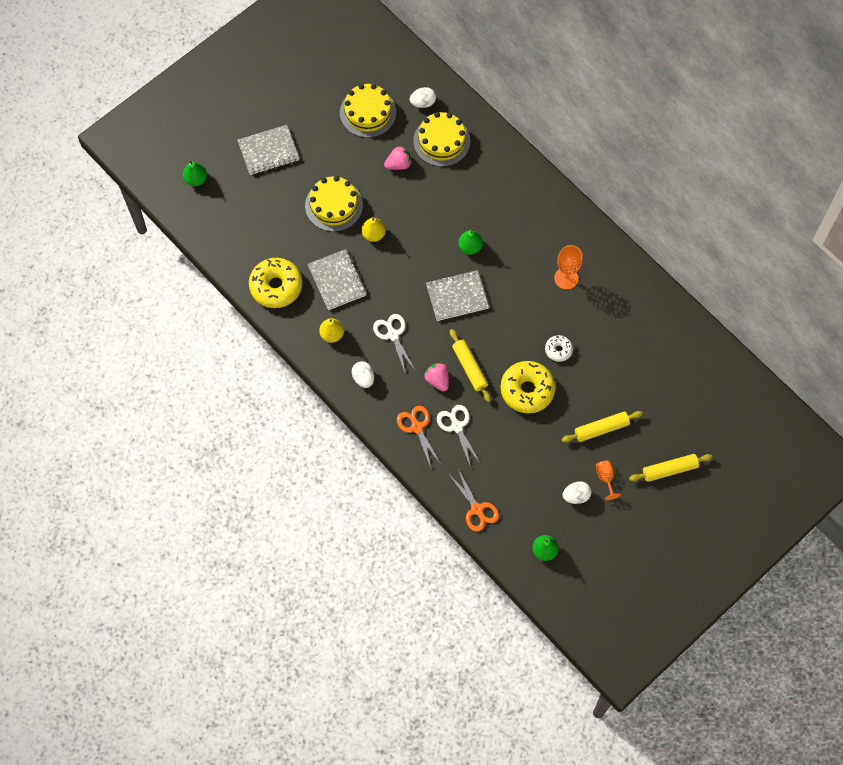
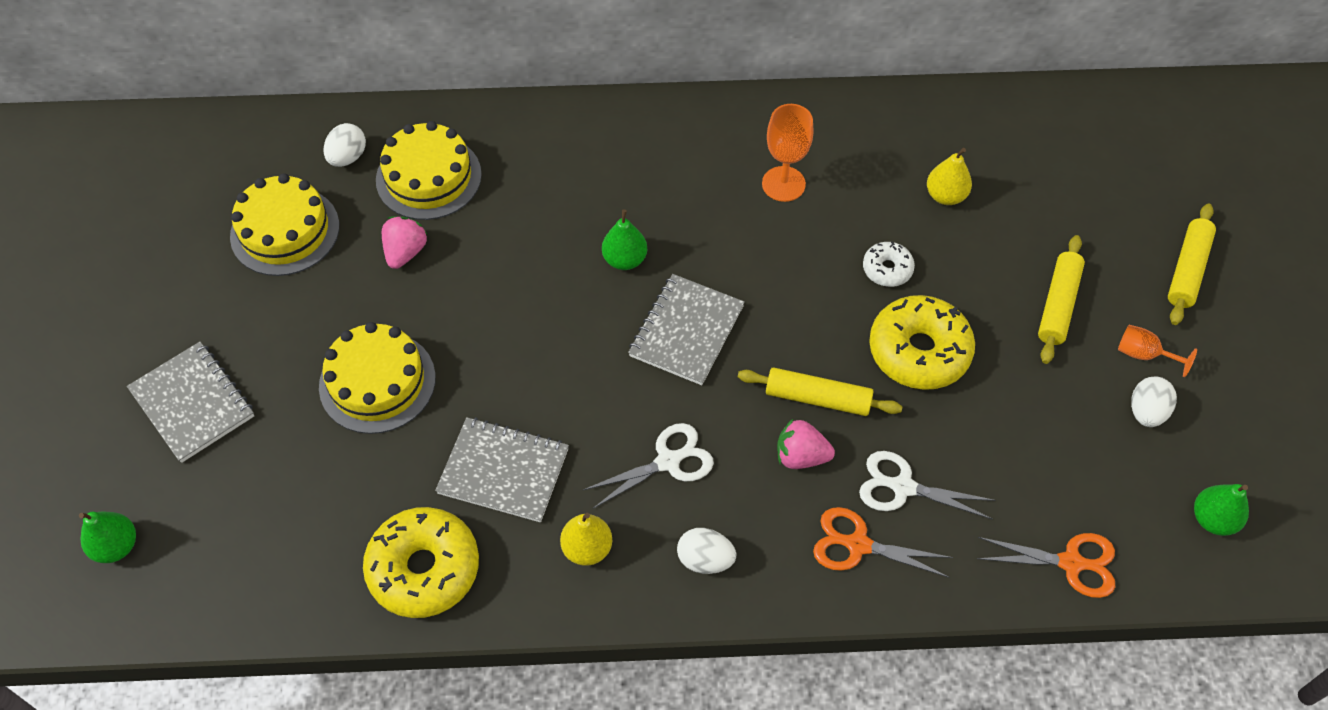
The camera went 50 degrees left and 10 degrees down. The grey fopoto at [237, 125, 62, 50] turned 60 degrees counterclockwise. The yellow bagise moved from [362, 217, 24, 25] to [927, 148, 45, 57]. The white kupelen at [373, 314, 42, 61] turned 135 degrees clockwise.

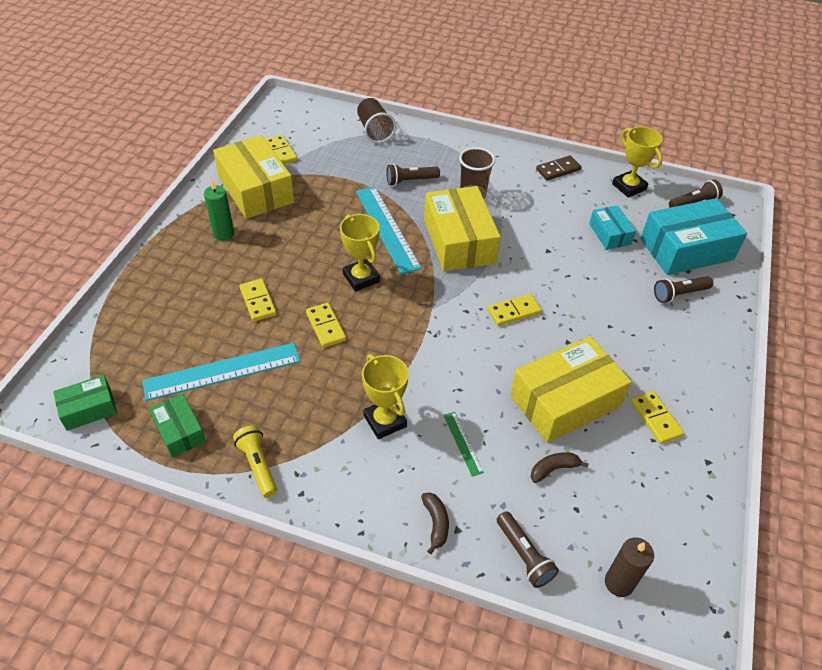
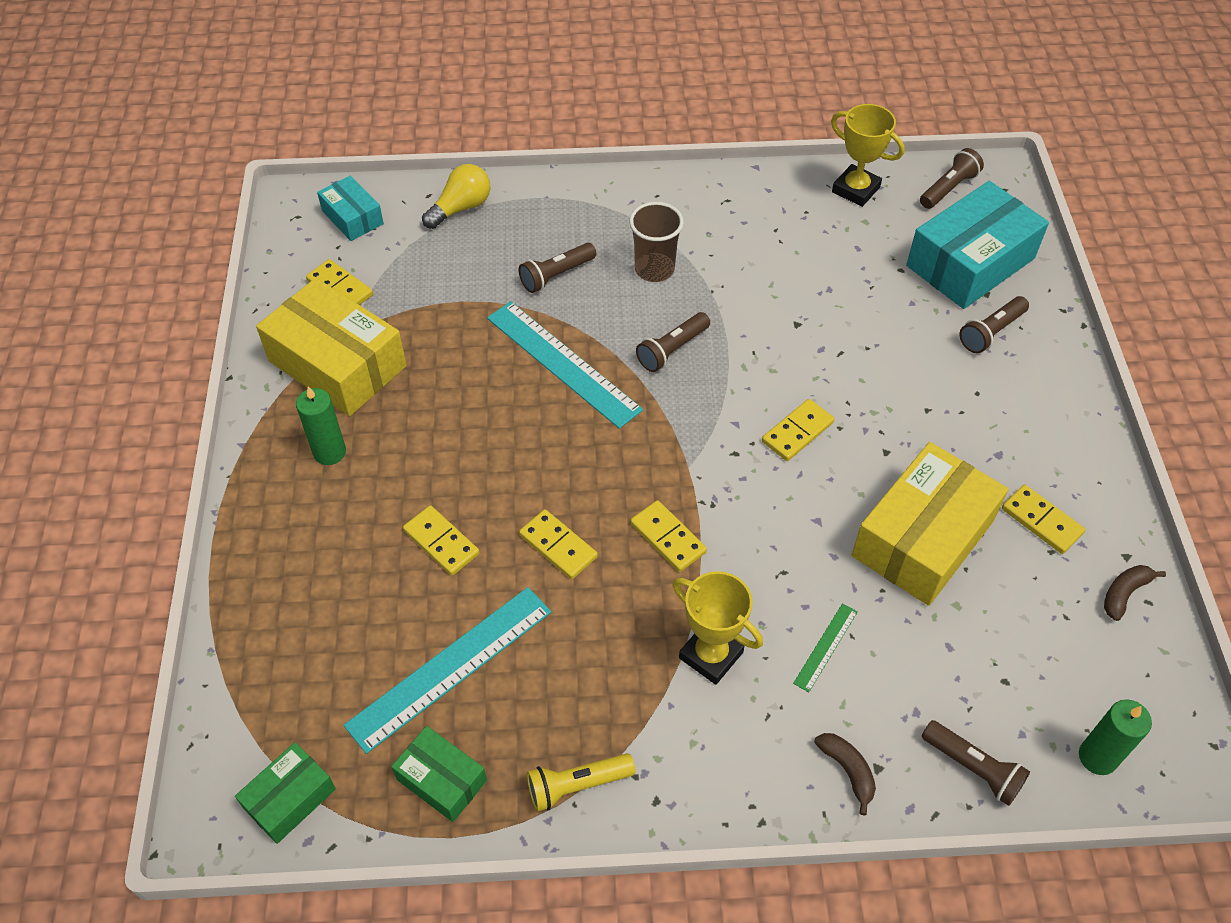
The camera went 20 degrees left and 5 degrees up. The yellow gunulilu at [233, 425, 44, 73] turned 60 degrees counterclockwise. The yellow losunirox at [340, 214, 40, 77] disappeared. The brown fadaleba at [357, 98, 39, 45] was replaced by the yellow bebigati at [422, 164, 69, 65]. The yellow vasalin at [424, 186, 77, 85] was replaced by the brown gunulilu at [636, 312, 74, 60]. The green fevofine at [443, 412, 41, 64] turned 75 degrees clockwise. The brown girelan moved from [531, 452, 58, 31] to [1104, 565, 62, 56]. The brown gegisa at [536, 155, 46, 26] disappeared. The turquoise vasalin moved from [589, 205, 47, 45] to [317, 175, 67, 66]. The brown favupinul at [605, 537, 49, 60] became the green favupinul at [1079, 699, 73, 76]. The yellow gegisa at [631, 500, 76, 72] appeared.

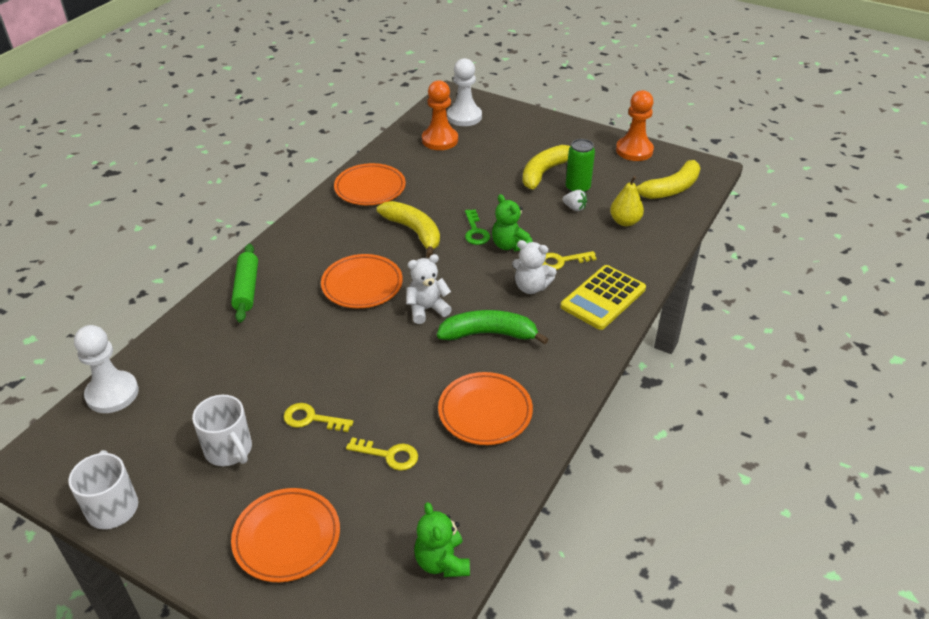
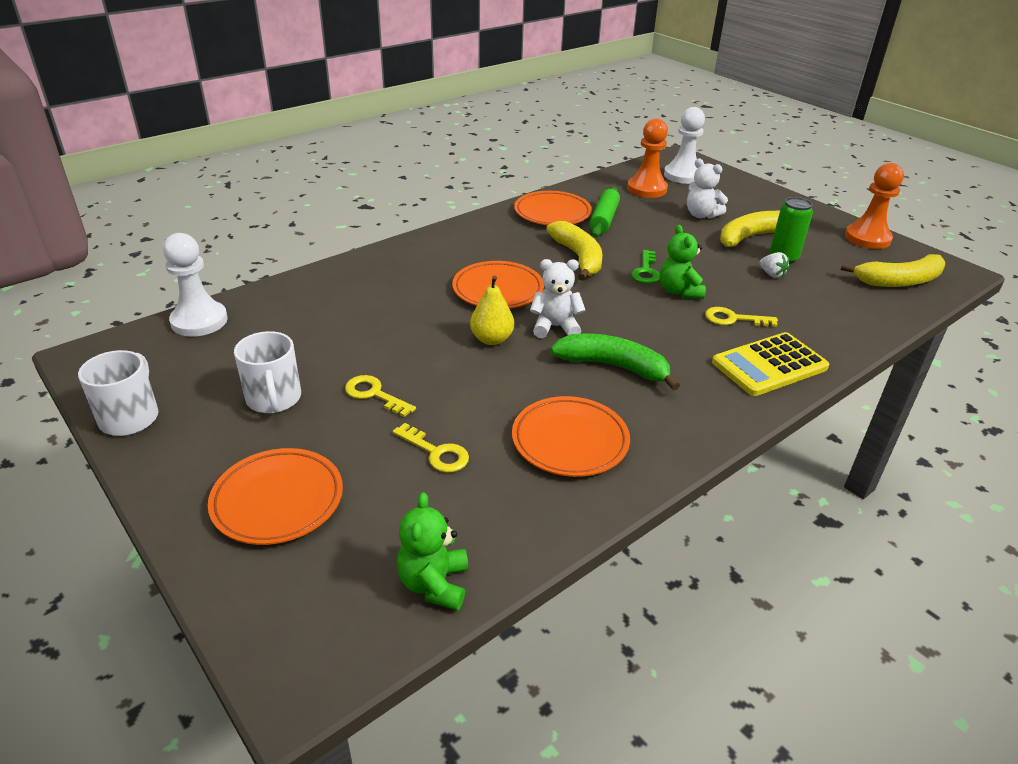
The camera went 20 degrees right and 5 degrees down. The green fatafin moved from [231, 244, 27, 79] to [589, 187, 31, 50]. The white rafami moved from [512, 240, 45, 54] to [687, 159, 41, 60]. The yellow bagise moved from [610, 176, 34, 50] to [470, 276, 44, 69].

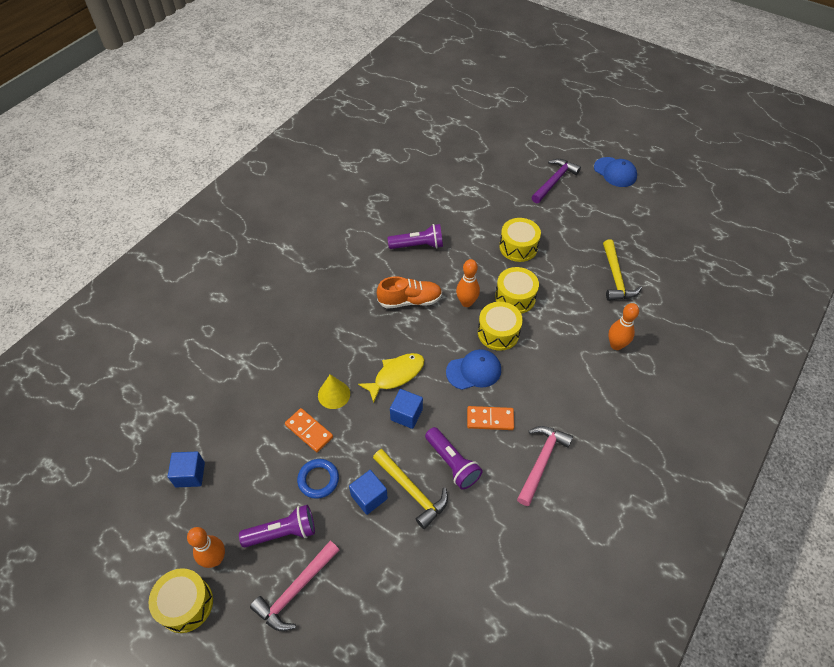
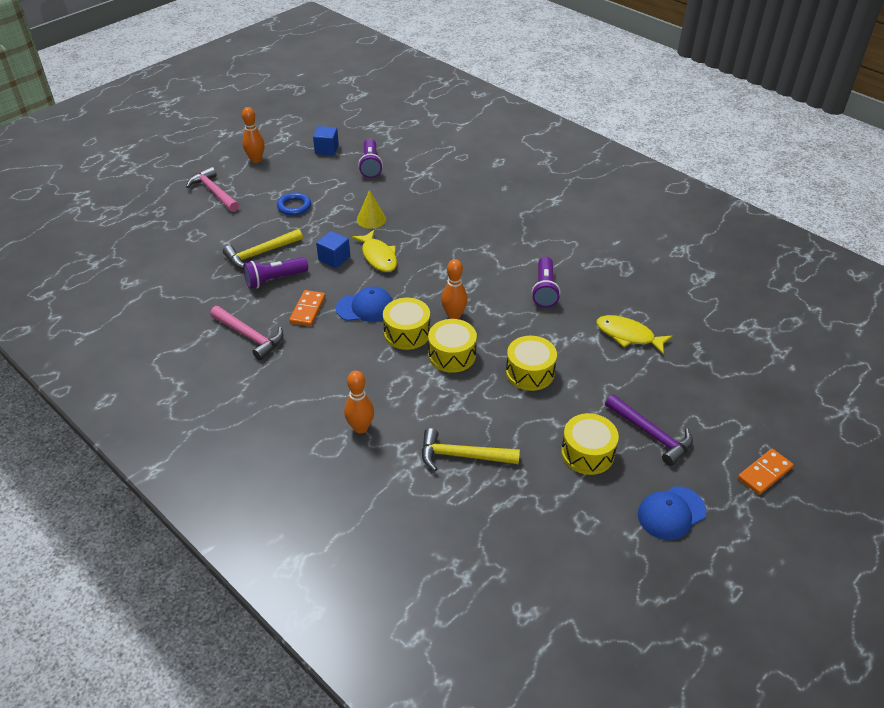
The camera went 100 degrees right and 10 degrees down. The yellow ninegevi moved from [148, 568, 65, 65] to [561, 413, 58, 62]. The purple gunulilu moved from [239, 505, 76, 42] to [358, 139, 25, 39]. The orange gegisa moved from [285, 408, 48, 44] to [738, 449, 55, 46]. The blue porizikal at [349, 470, 39, 45] disappeared. The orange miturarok at [377, 276, 65, 33] disappeared. The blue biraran at [446, 349, 55, 41] turned 90 degrees counterclockwise. The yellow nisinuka at [596, 315, 76, 40] appeared.

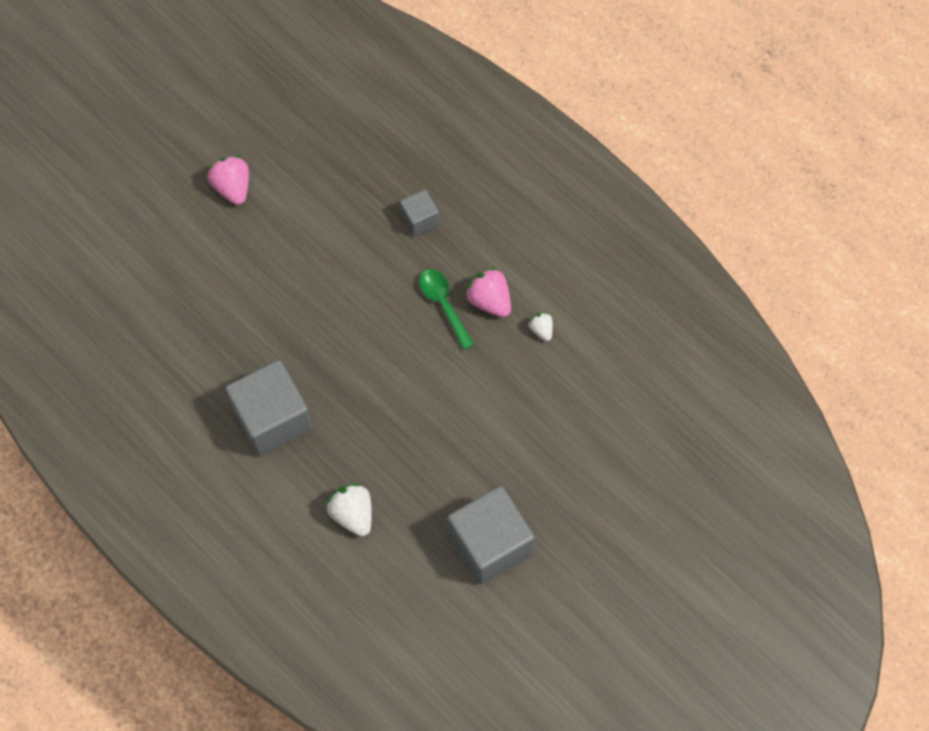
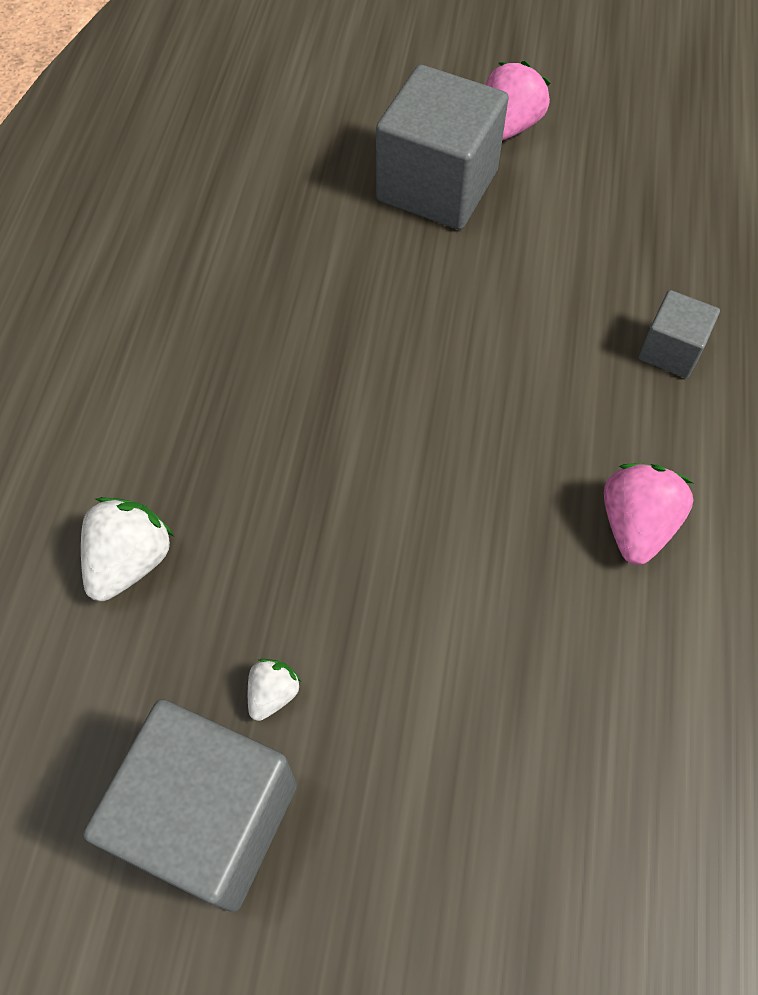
The camera went 55 degrees right and 5 degrees down. The grey porizikal moved from [225, 360, 88, 97] to [376, 65, 133, 165]. The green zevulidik at [419, 269, 55, 81] disappeared. The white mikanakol moved from [529, 312, 24, 29] to [248, 659, 53, 62].

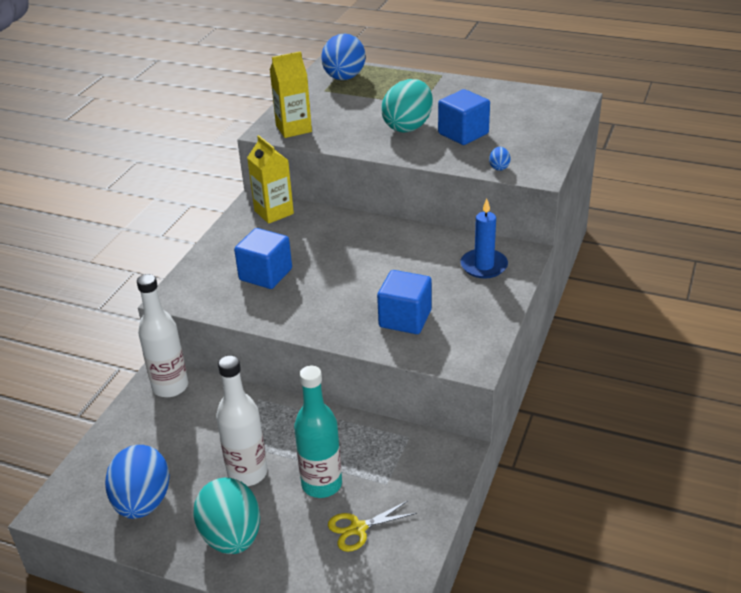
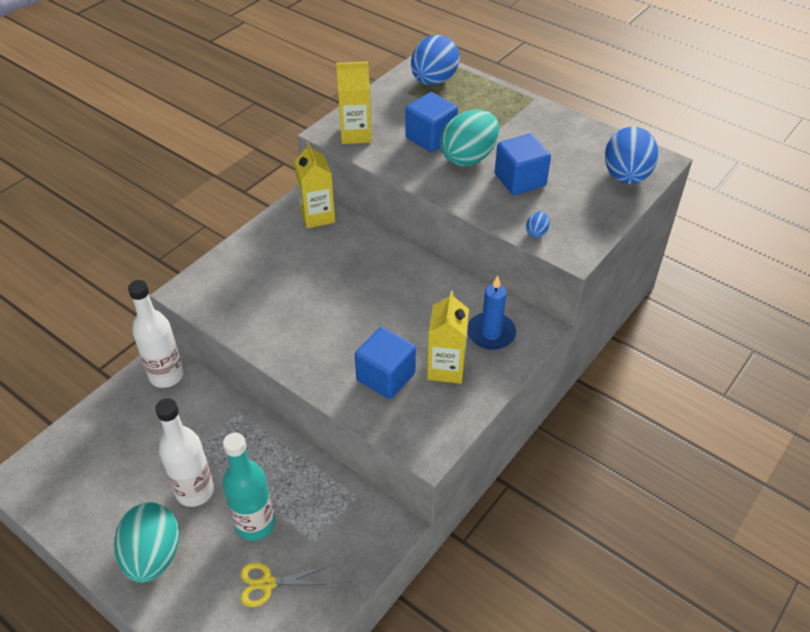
The camera went 15 degrees right and 10 degrees up. The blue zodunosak moved from [105, 445, 65, 74] to [605, 127, 53, 57]. The blue porizikal moved from [234, 228, 58, 61] to [405, 92, 53, 60]. The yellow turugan at [427, 291, 42, 93] appeared.

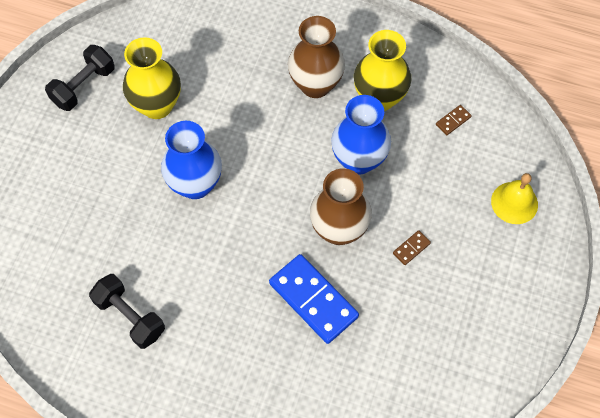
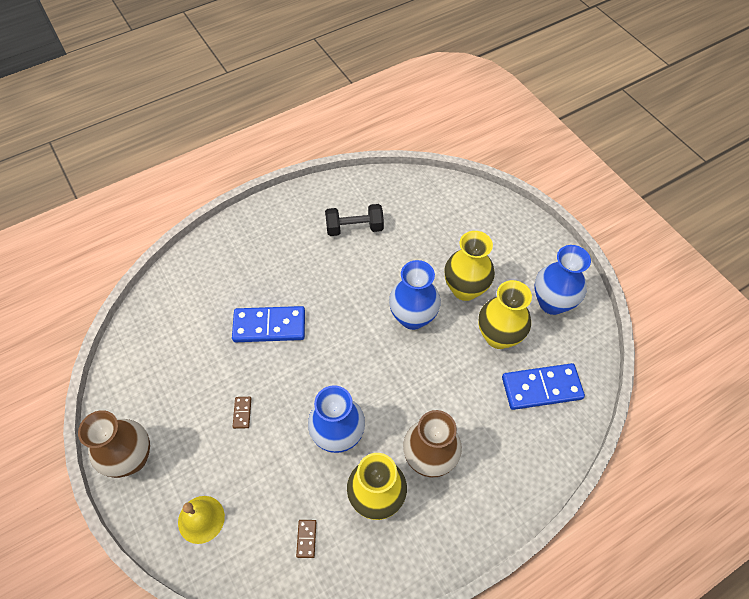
The camera went 130 degrees right and 5 degrees down. The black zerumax at [45, 45, 70, 66] was replaced by the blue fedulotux at [535, 245, 56, 70]. The brown fedulotux moved from [310, 168, 62, 77] to [78, 410, 72, 68]. The yellow fedulotux at [444, 231, 51, 70] appeared. The blue gegisa at [502, 363, 83, 47] appeared.

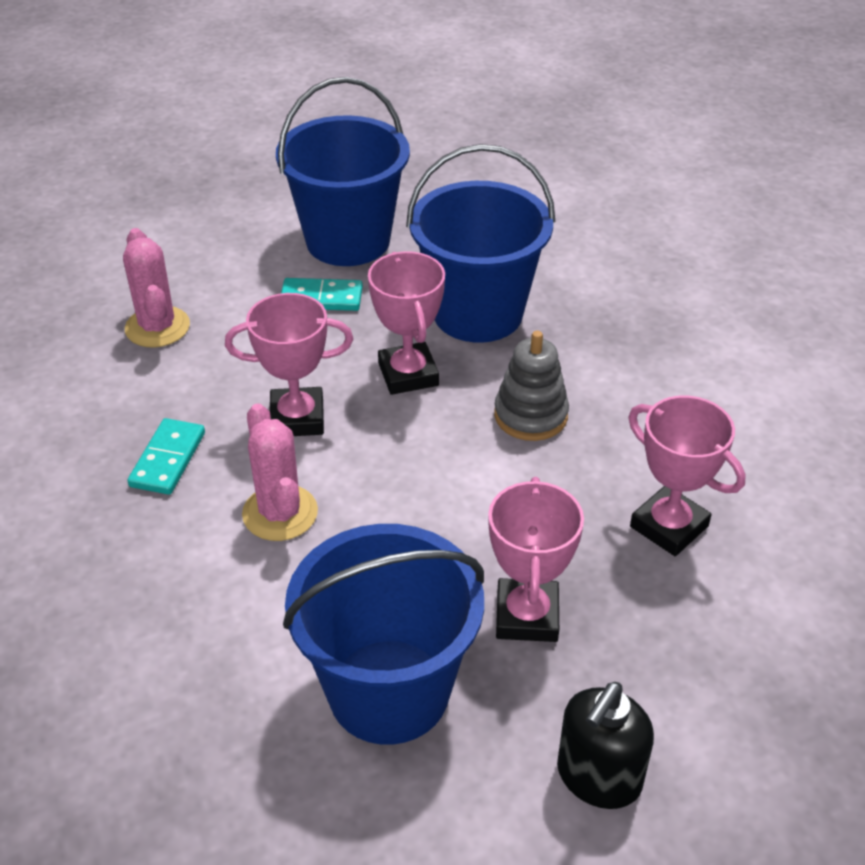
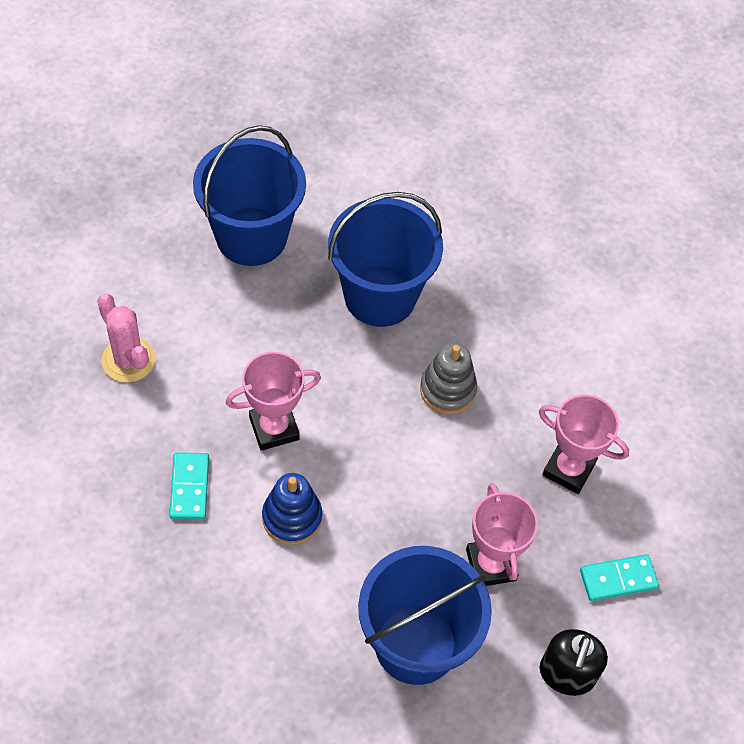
The camera went 20 degrees left and 15 degrees up. The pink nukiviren at [242, 403, 76, 138] was replaced by the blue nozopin at [262, 473, 60, 72]. The turquoise gegisa moved from [281, 278, 82, 33] to [580, 554, 79, 47]. The pink losunirox at [368, 251, 77, 144] disappeared.

